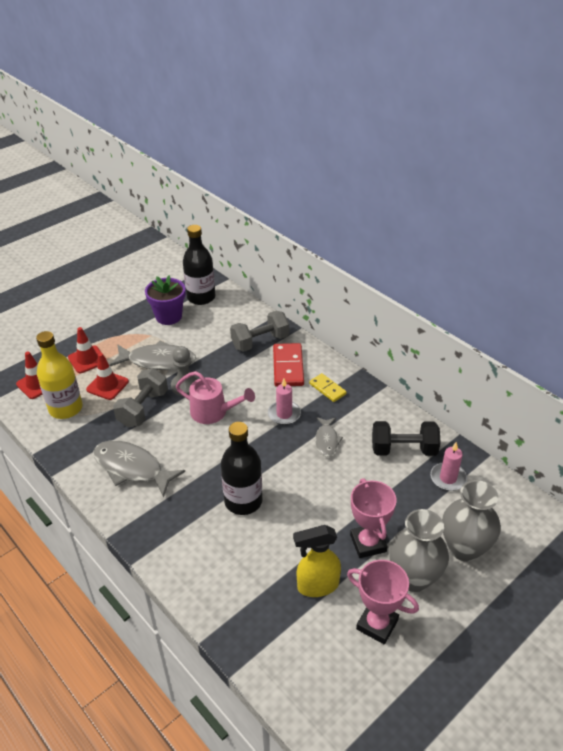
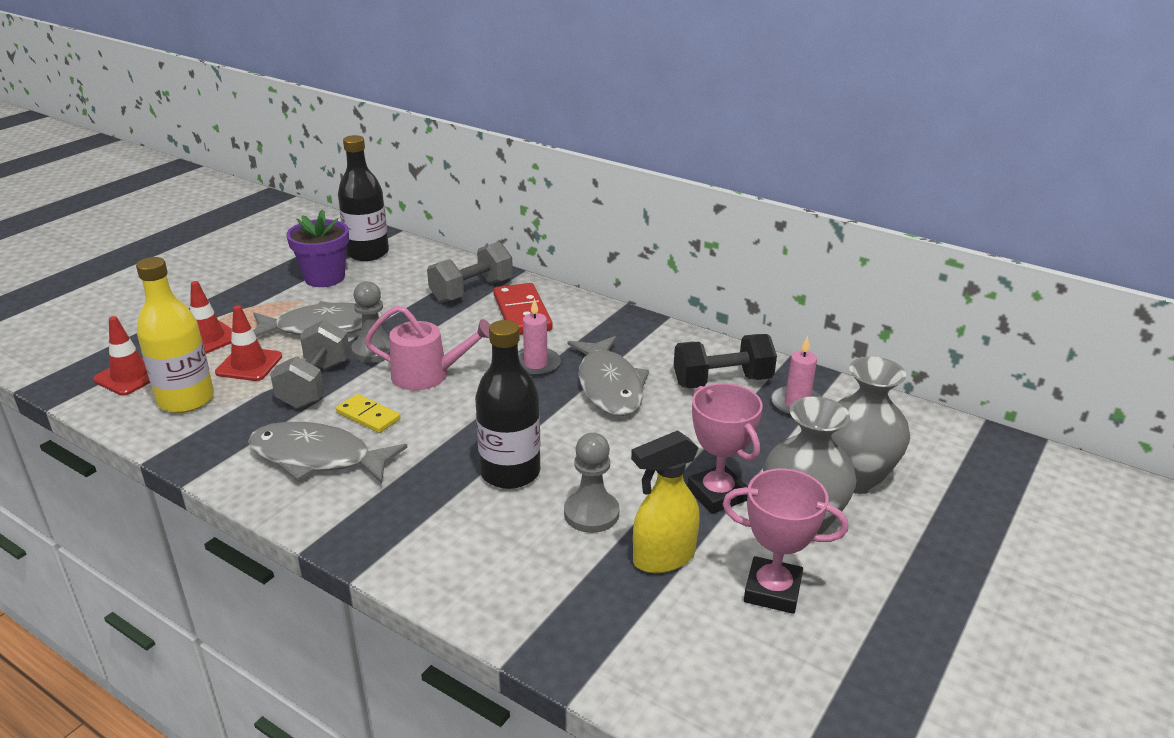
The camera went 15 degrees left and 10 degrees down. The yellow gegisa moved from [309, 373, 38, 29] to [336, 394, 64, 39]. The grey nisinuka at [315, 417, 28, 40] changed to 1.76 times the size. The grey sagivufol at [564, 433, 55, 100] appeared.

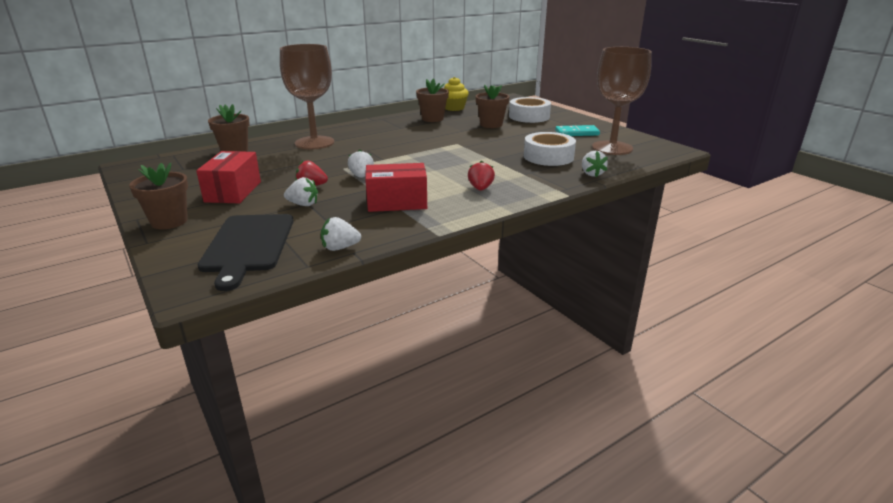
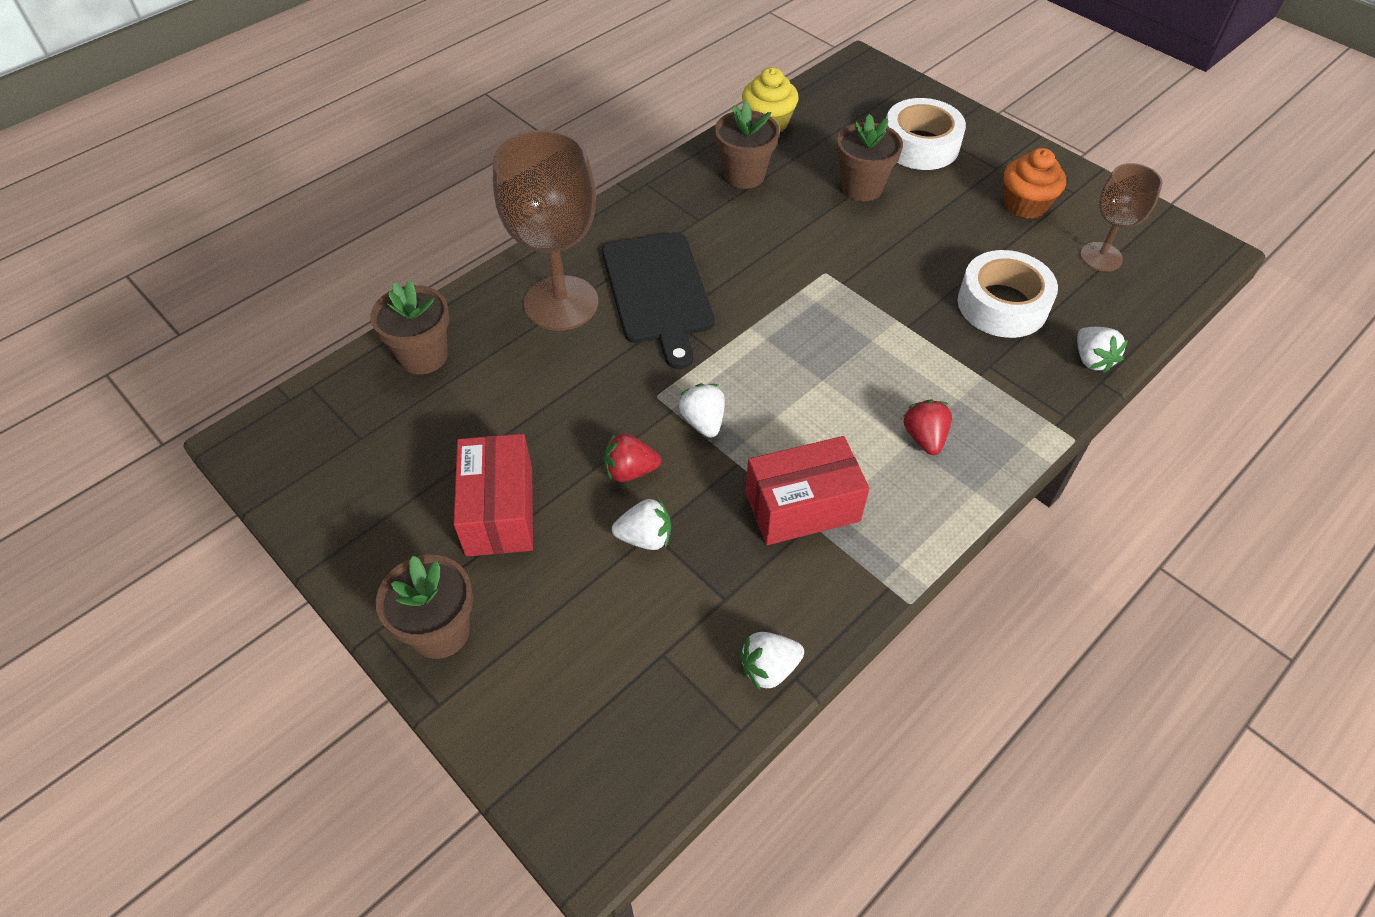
The camera went 10 degrees left and 25 degrees up. The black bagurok moved from [198, 214, 96, 77] to [602, 232, 113, 137]. The turquoise gegisa at [555, 125, 45, 11] was replaced by the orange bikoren at [1004, 148, 62, 71]. The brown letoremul at [592, 47, 60, 108] changed to 0.58 times the size.

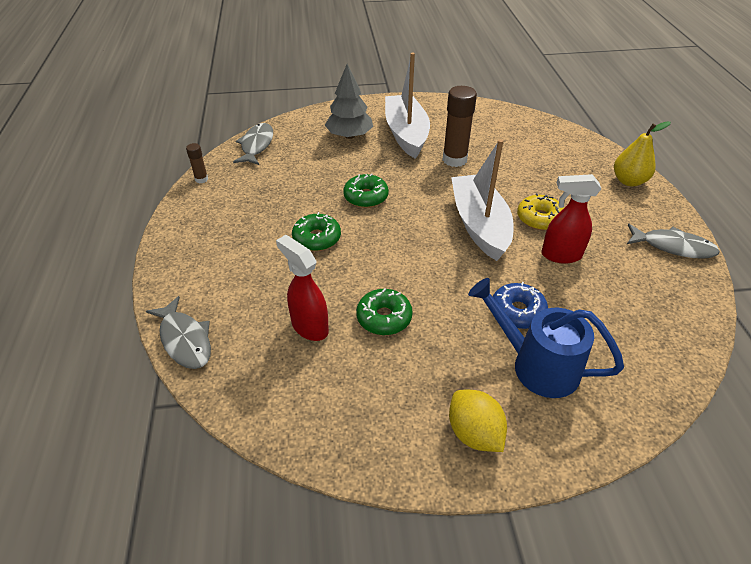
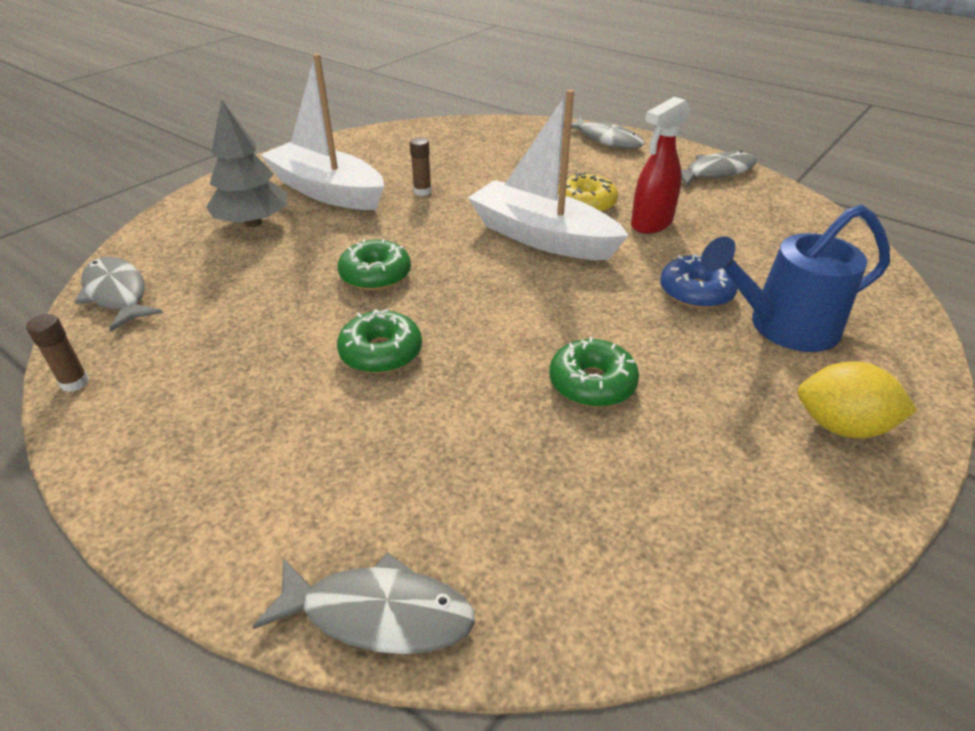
The camera went 45 degrees left and 5 degrees down. The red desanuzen at [276, 235, 53, 106] disappeared. The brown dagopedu at [443, 86, 34, 81] changed to 0.50 times the size. The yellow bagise at [614, 121, 57, 66] was replaced by the grey nisinuka at [563, 117, 82, 32].

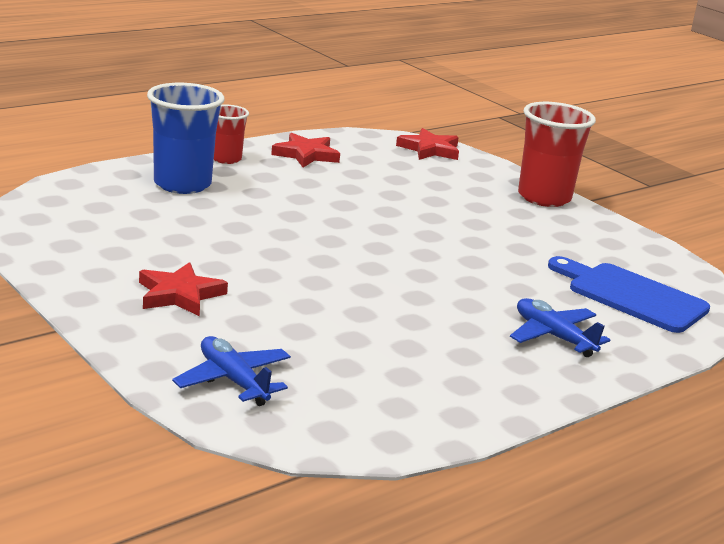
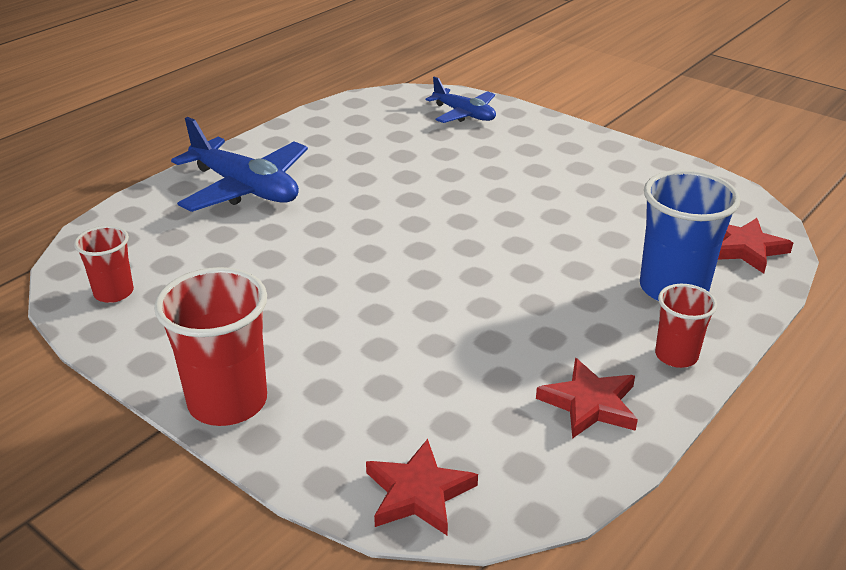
The camera went 170 degrees right and 10 degrees up. The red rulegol moved from [139, 262, 89, 54] to [718, 218, 75, 55]. The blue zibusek at [510, 298, 100, 59] changed to 1.66 times the size. The blue bagurok at [548, 256, 162, 77] disappeared. The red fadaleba at [74, 225, 60, 78] appeared.

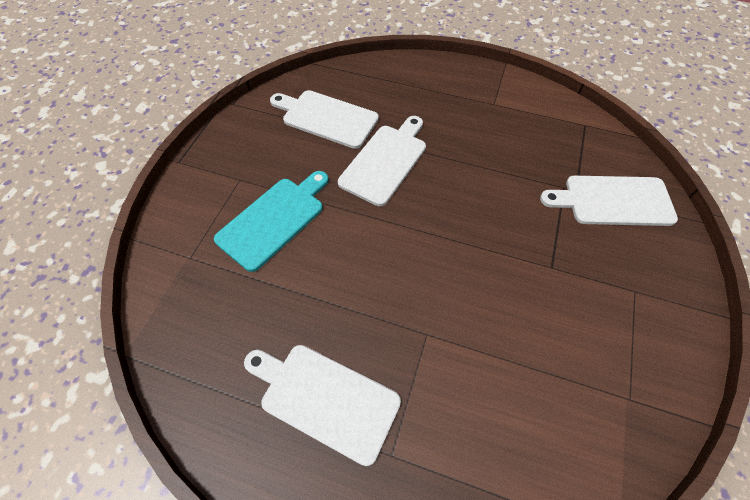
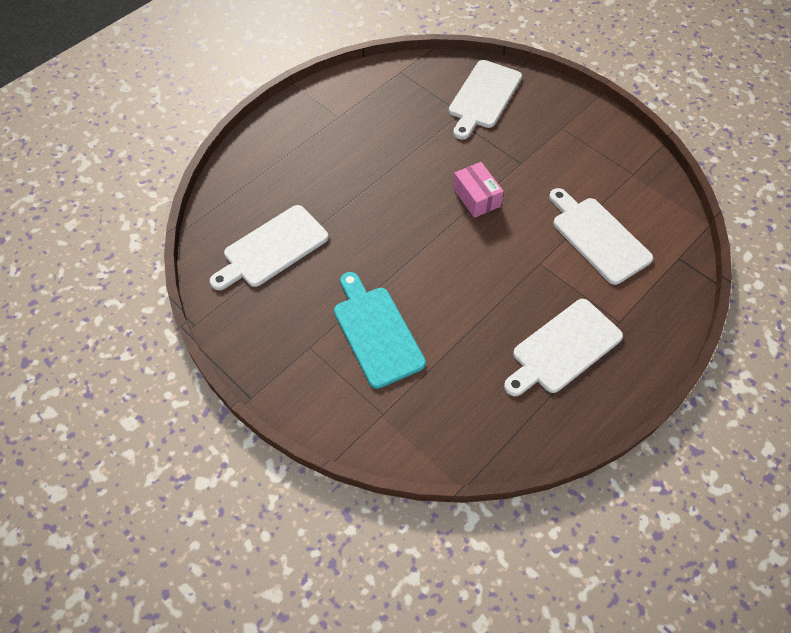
The camera went 65 degrees left and 0 degrees up. The white bagurok moved from [338, 116, 88, 90] to [549, 188, 104, 97]. The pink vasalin at [453, 162, 51, 56] appeared.

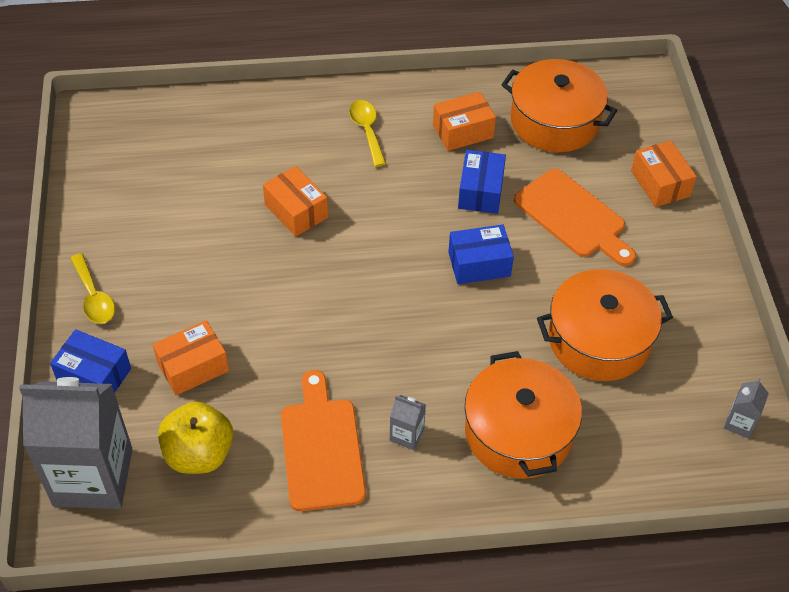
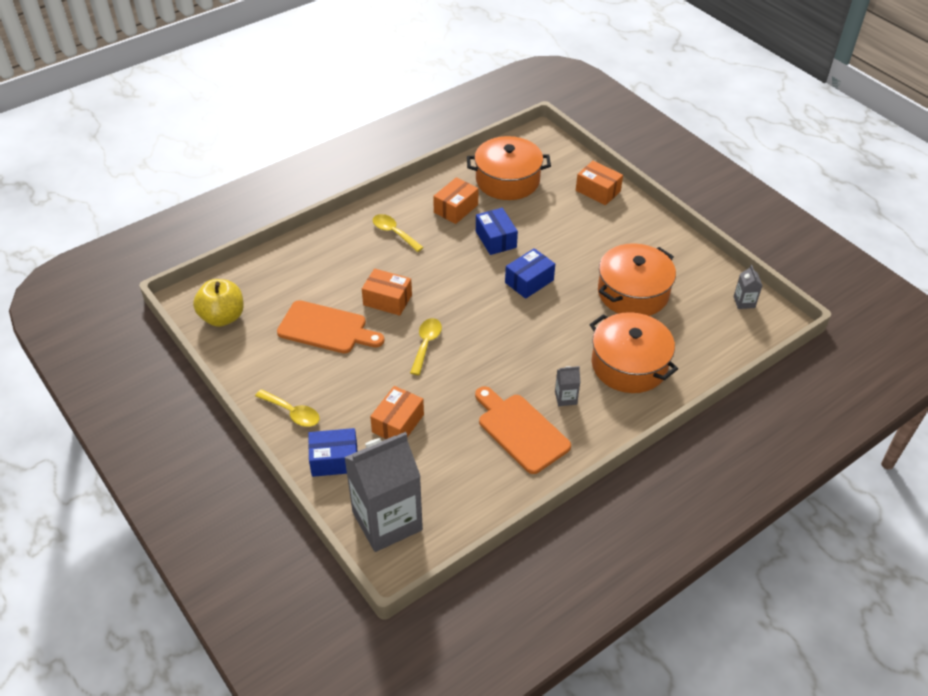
The camera went 30 degrees left and 5 degrees down. The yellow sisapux moved from [158, 401, 75, 73] to [193, 279, 51, 48]. The orange bagurok moved from [514, 169, 122, 97] to [277, 300, 107, 53]. The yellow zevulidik at [410, 318, 32, 57] appeared.

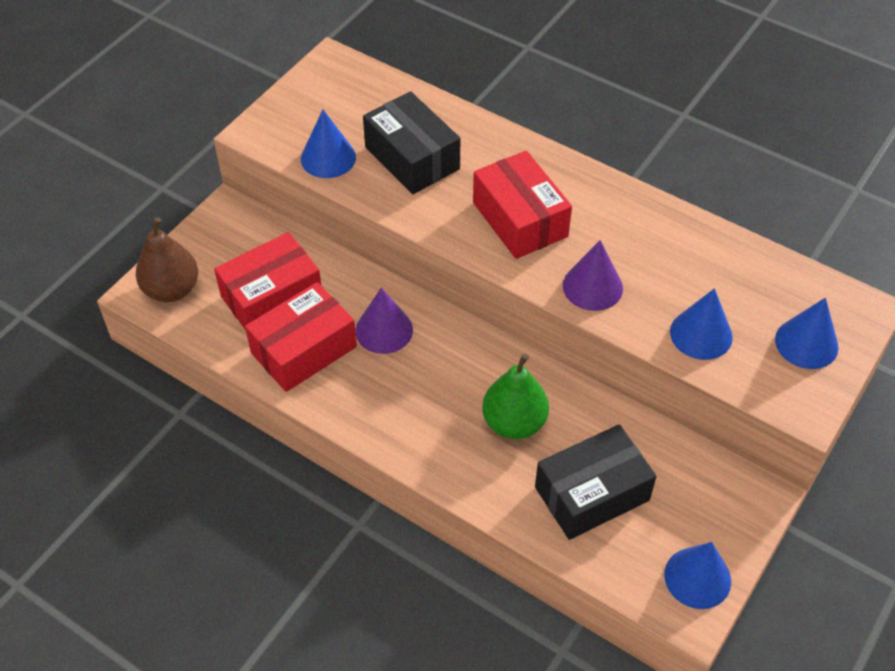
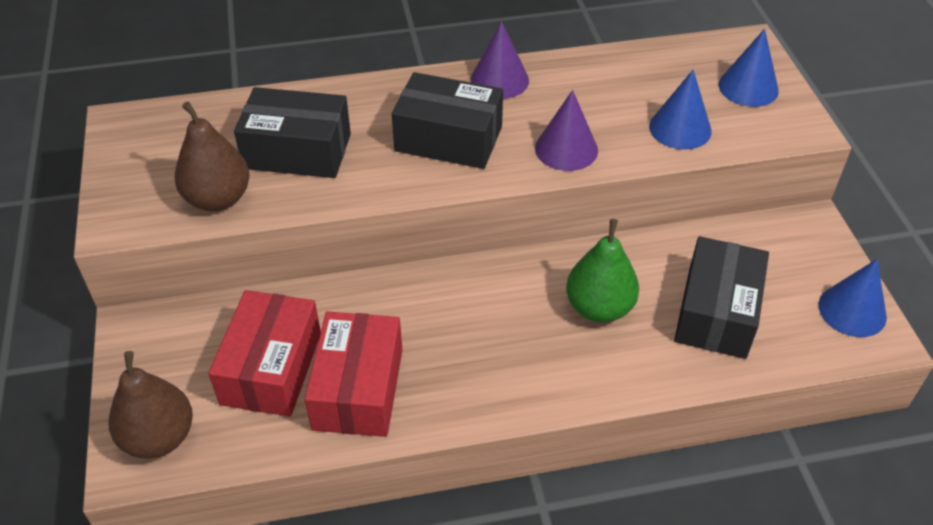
The camera went 45 degrees left and 5 degrees down. The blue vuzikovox at [301, 110, 55, 68] was replaced by the brown bagise at [175, 102, 75, 109]. The purple vuzikovox moved from [356, 288, 57, 66] to [470, 21, 59, 78]. The red vasalin at [473, 151, 99, 108] became the black vasalin at [392, 72, 111, 97].

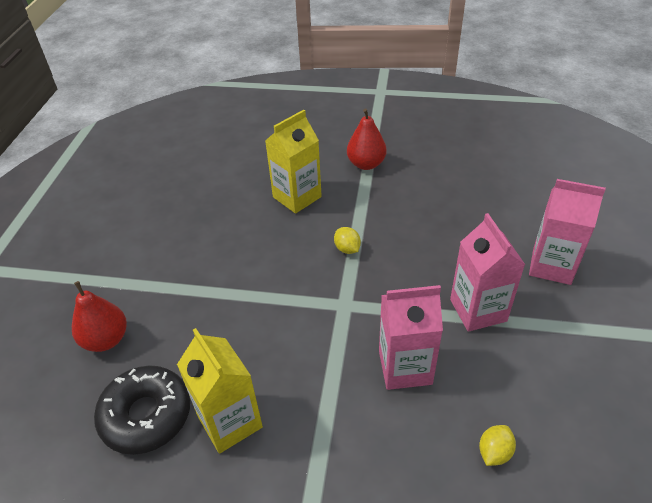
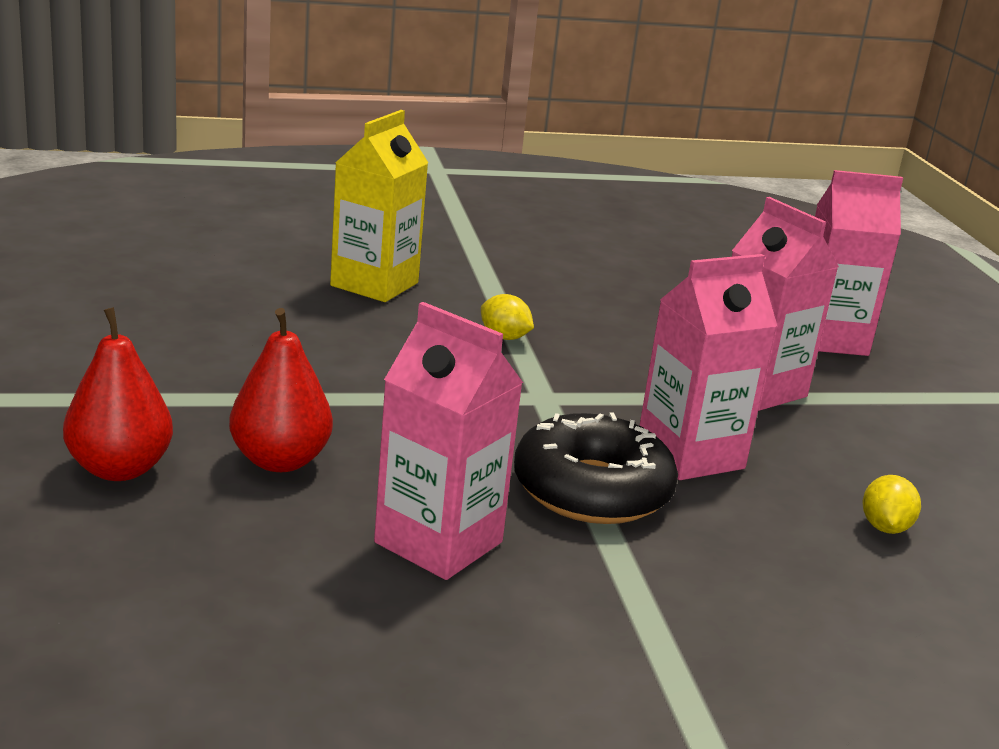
The camera went 25 degrees left and 20 degrees down. The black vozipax moved from [94, 365, 96, 90] to [514, 413, 164, 111]. The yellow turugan at [177, 328, 86, 126] became the pink turugan at [374, 302, 149, 278]. The red bagise moved from [347, 108, 40, 62] to [229, 308, 104, 164].

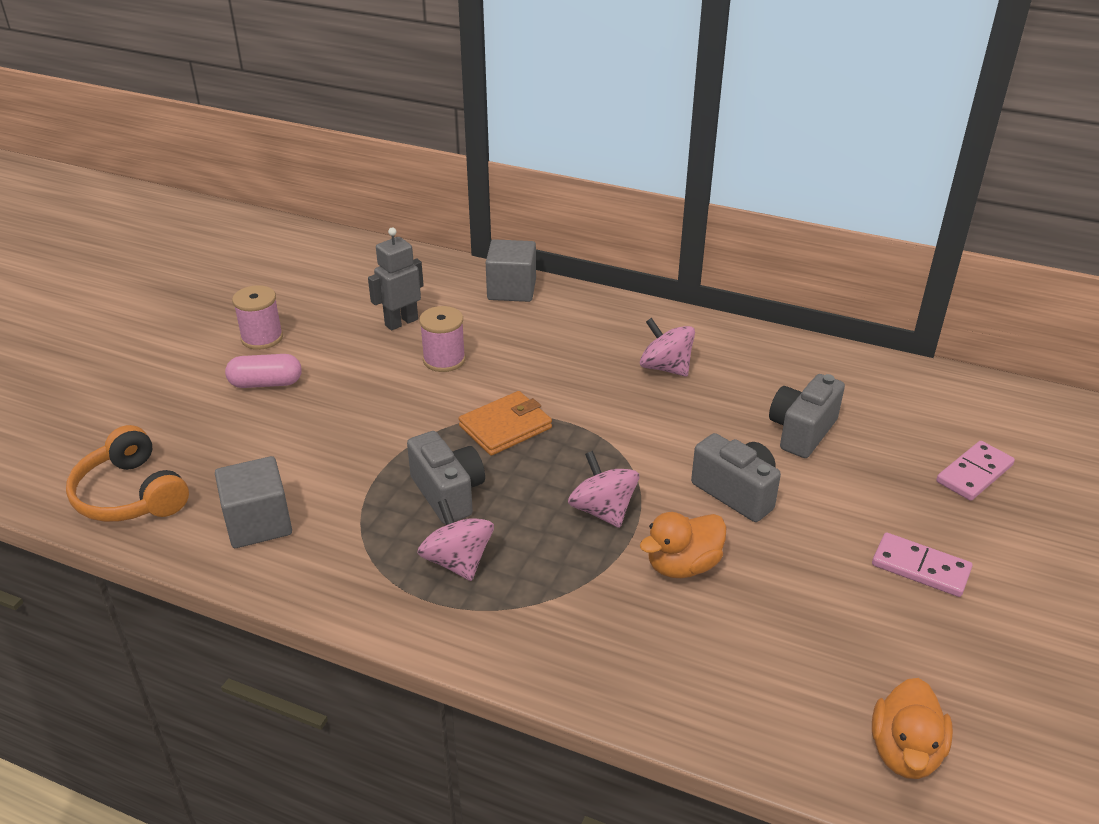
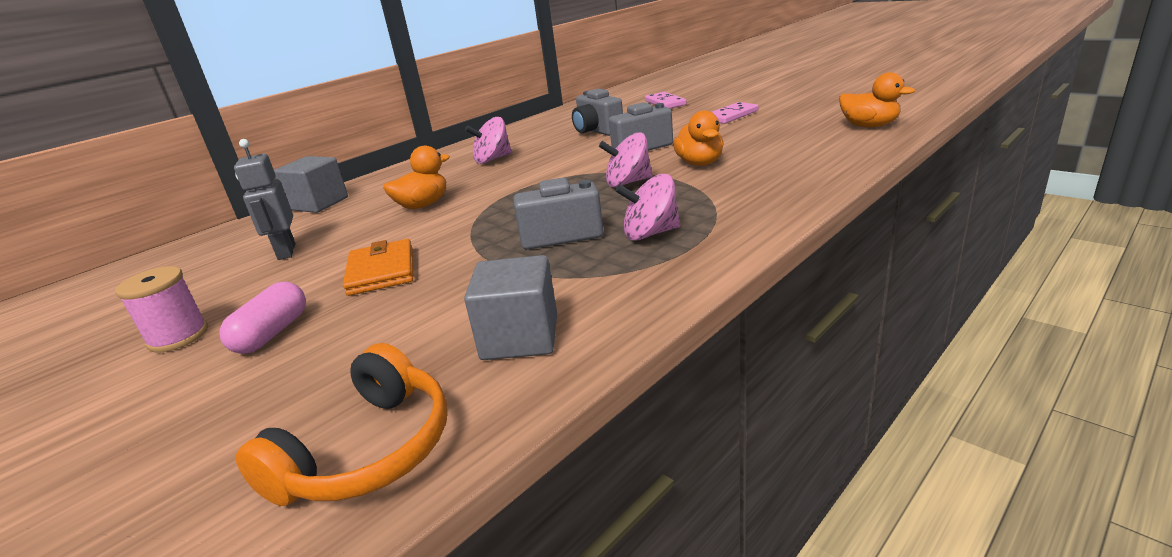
The camera went 65 degrees left and 10 degrees down. The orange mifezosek at [66, 425, 123, 97] turned 45 degrees counterclockwise. The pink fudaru at [419, 306, 47, 66] disappeared. The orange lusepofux moved from [459, 391, 93, 65] to [343, 239, 70, 57]. The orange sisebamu at [383, 146, 67, 63] appeared.

